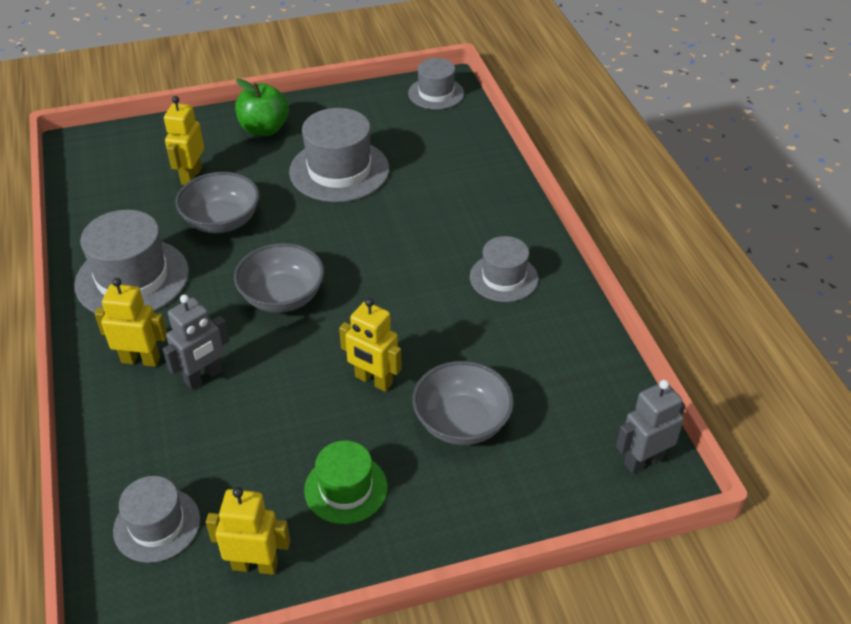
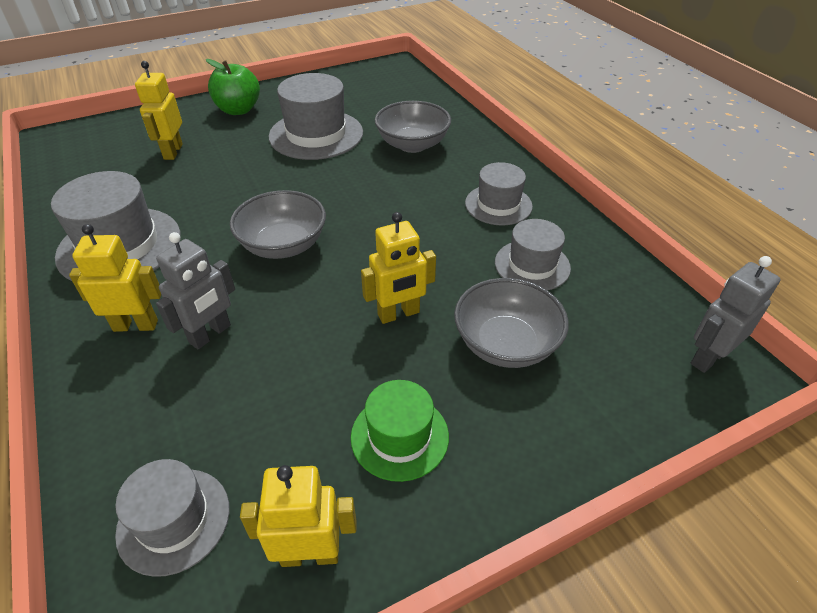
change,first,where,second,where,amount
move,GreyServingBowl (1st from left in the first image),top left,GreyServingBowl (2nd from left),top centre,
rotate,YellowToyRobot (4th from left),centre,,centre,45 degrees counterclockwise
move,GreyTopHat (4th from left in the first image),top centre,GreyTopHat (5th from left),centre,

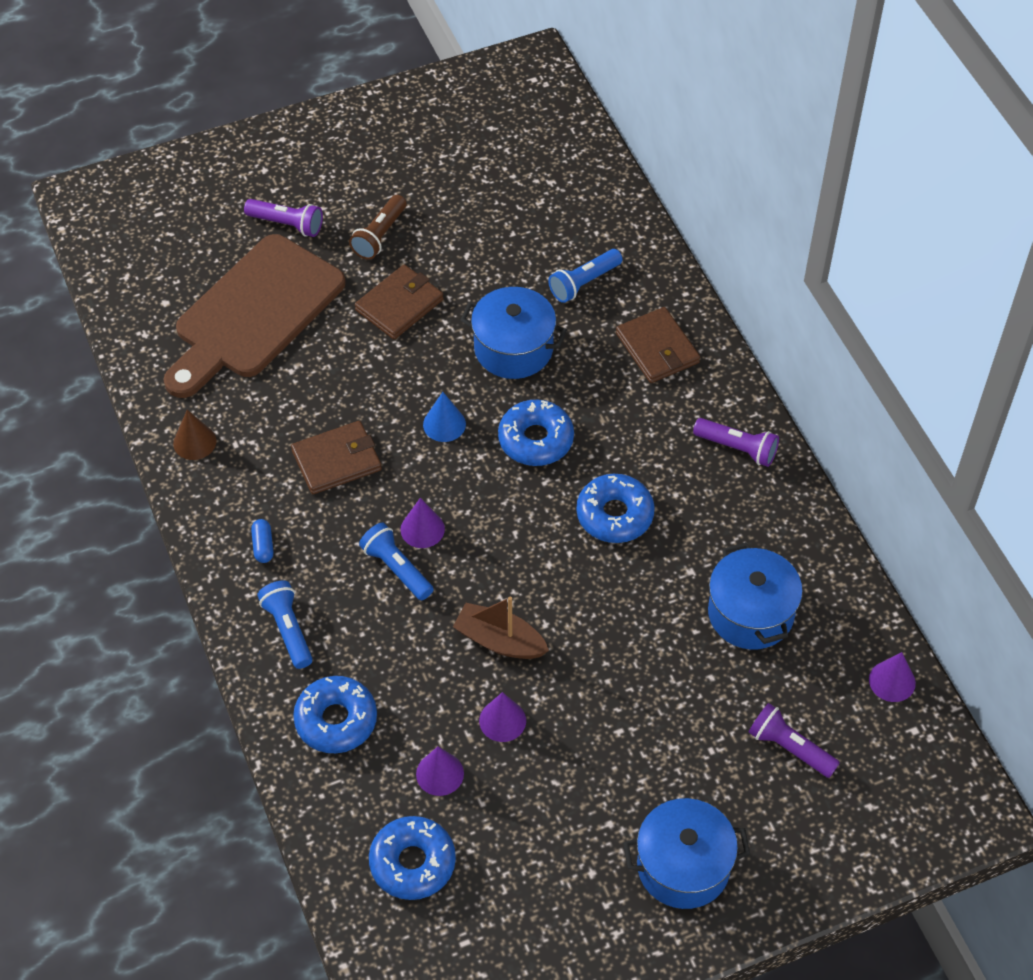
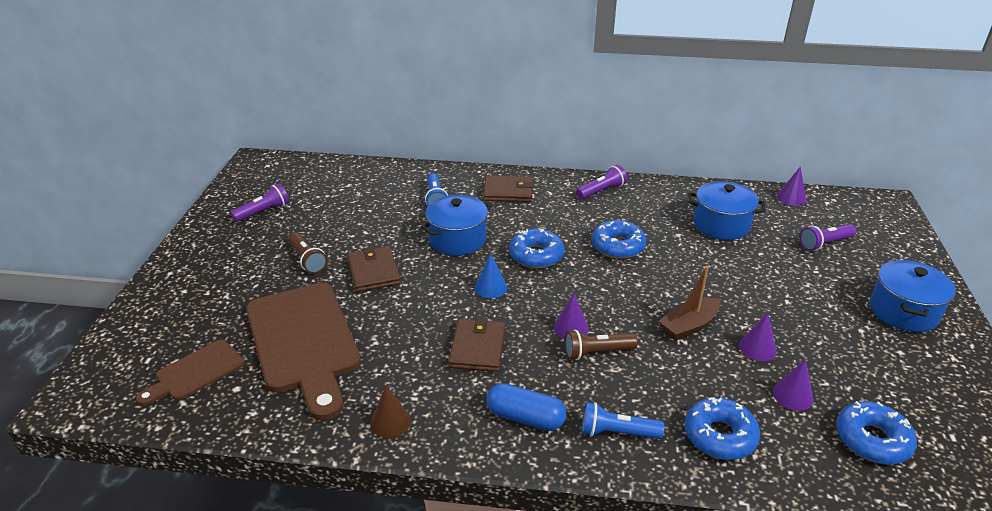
change,first,where,second,where,amount
move,RoyalPurplePocketTorch (1st from left),top left,,middle left,
resize,CobaltPill,middle left,,bottom centre,x1.88
recolor,CobaltPocketTorch (2nd from left),centre,DarkBrownPocketTorch (2nd from left),bottom centre,
insert,,,DarkBrownChoppingBoard (1st from left),bottom left,

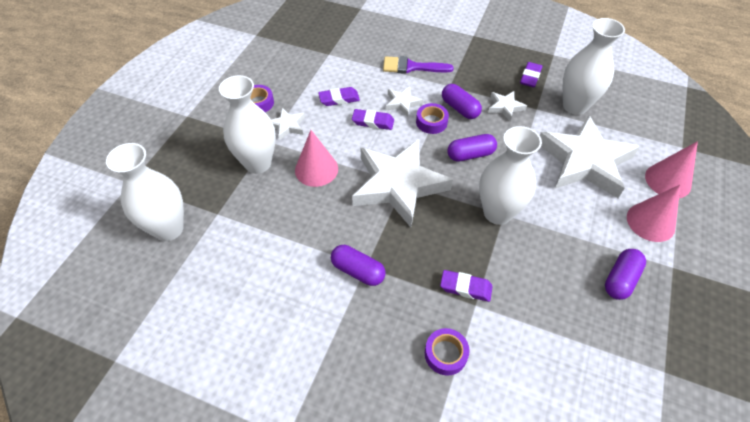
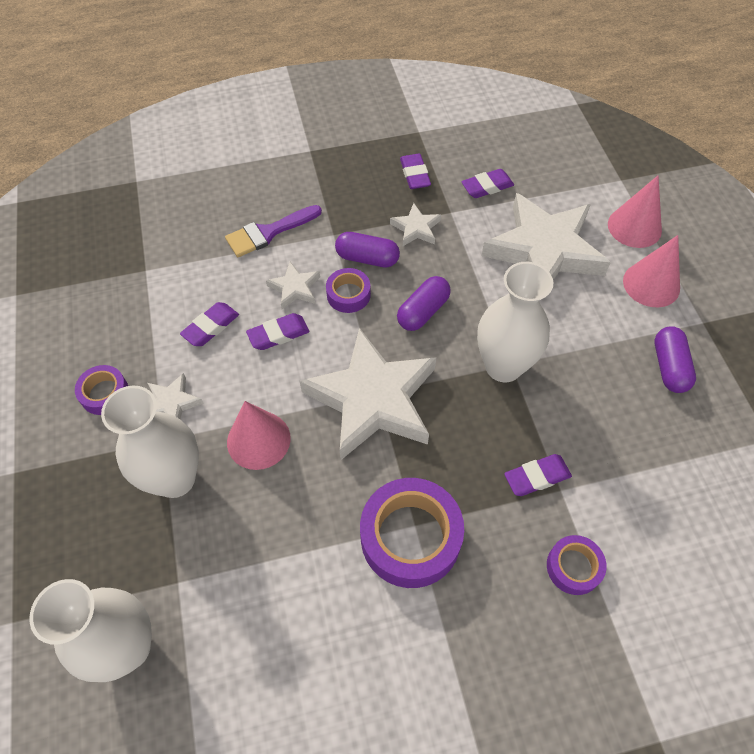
change,first,where,second,where,amount
replace,RoyalPurplePill (1st from left),centre,RoyalPurpleStickyTape (3rd from left),bottom centre,
replace,SnowWhiteVase (4th from left),top right,RoyalPurpleEraser (4th from left),top centre,

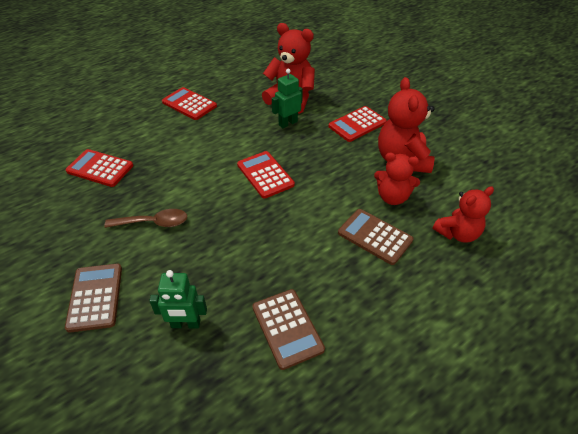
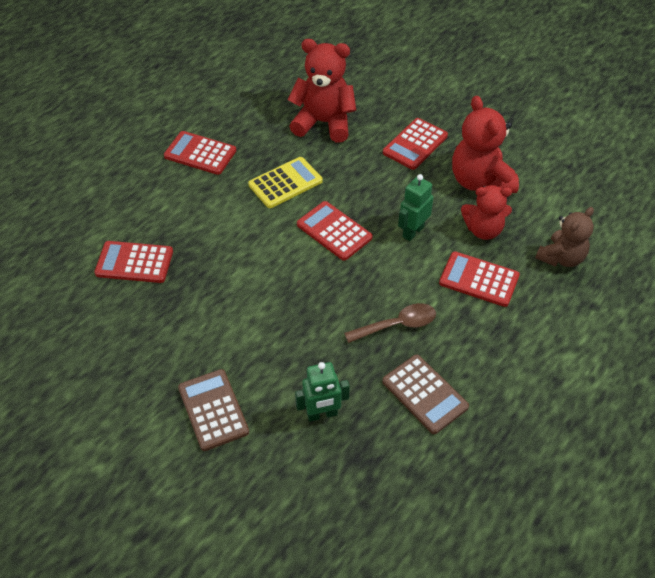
change,first,where,second,where,amount
move,DarkBrownTeaspoon,middle left,,centre,
move,EmeraldToyRobot (2nd from left),top centre,,centre,
recolor,DarkBrownPocketCalculator (3rd from left),centre,CrimsonPocketCalculator (5th from left),middle right,
recolor,CrimsonStuffedBear (4th from left),middle right,DarkBrownStuffedBear,middle right,
insert,,,YellowPocketCalculator,top centre,

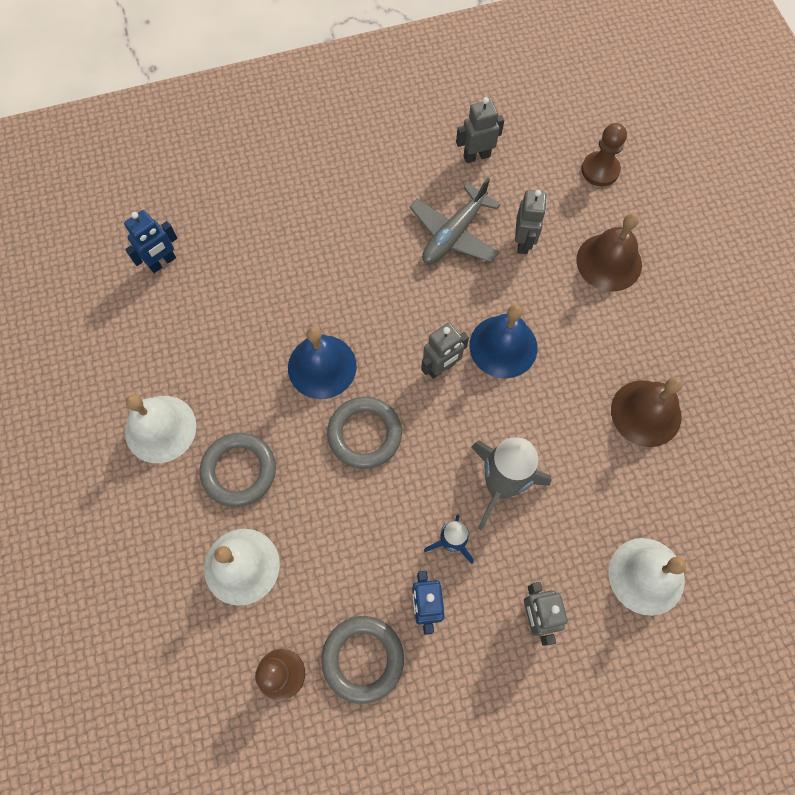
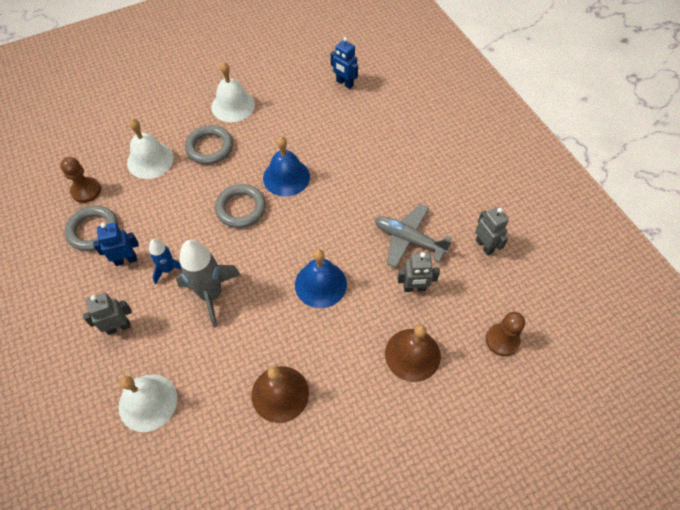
change,first,where,second,where,amount
delete,GreyToyRobot (1st from left),centre,,,

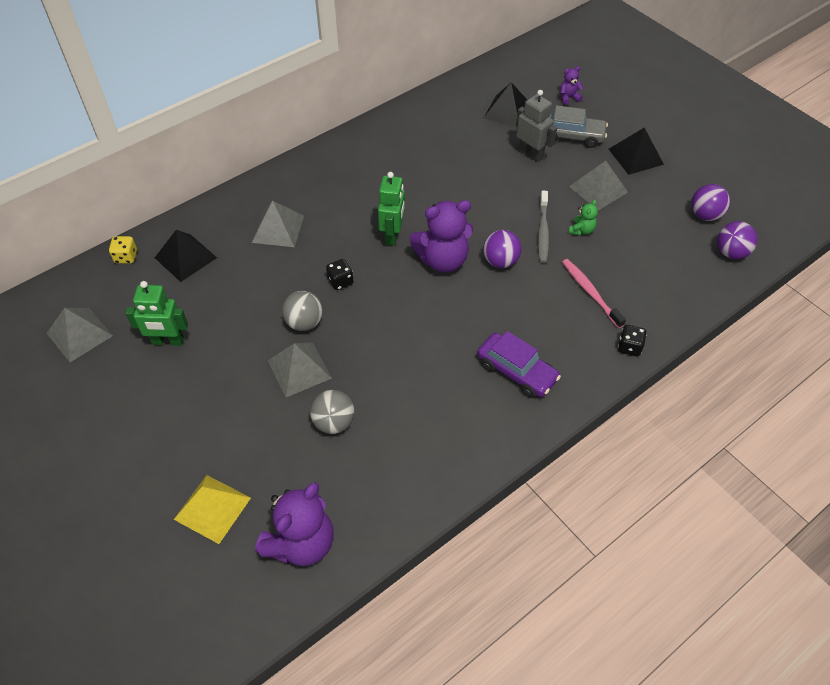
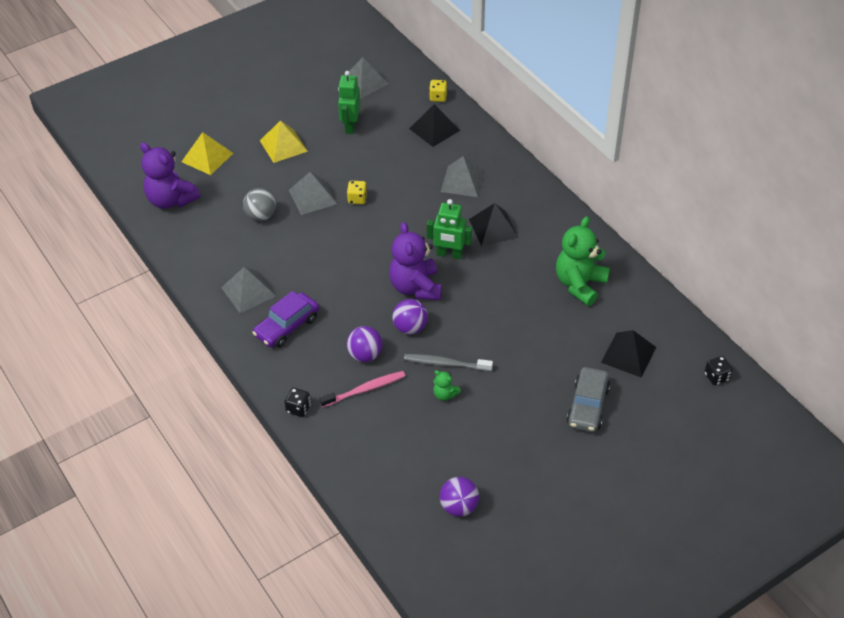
change,first,where,second,where,amount
replace,GreyBall (1st from left),centre,YellowDice (1st from left),top centre,
move,JetBlackDice (1st from left in the first image),centre,JetBlackDice (2nd from left),middle right,
delete,GreyToyRobot,top centre,,,
delete,RoyalPurpleStuffedBear (3rd from left),top right,,,
move,GreyPyramid (4th from left in the first image),top right,GreyPyramid (1st from left),middle left,
move,JetBlackPyramid (3rd from left in the first image),top right,JetBlackPyramid (2nd from left),centre,
move,RoyalPurpleBall (3rd from left in the first image),middle right,RoyalPurpleBall (1st from left),centre,
insert,,,YellowPyramid (2nd from left),top centre,
insert,,,EmeraldStuffedBear (2nd from left),middle right,

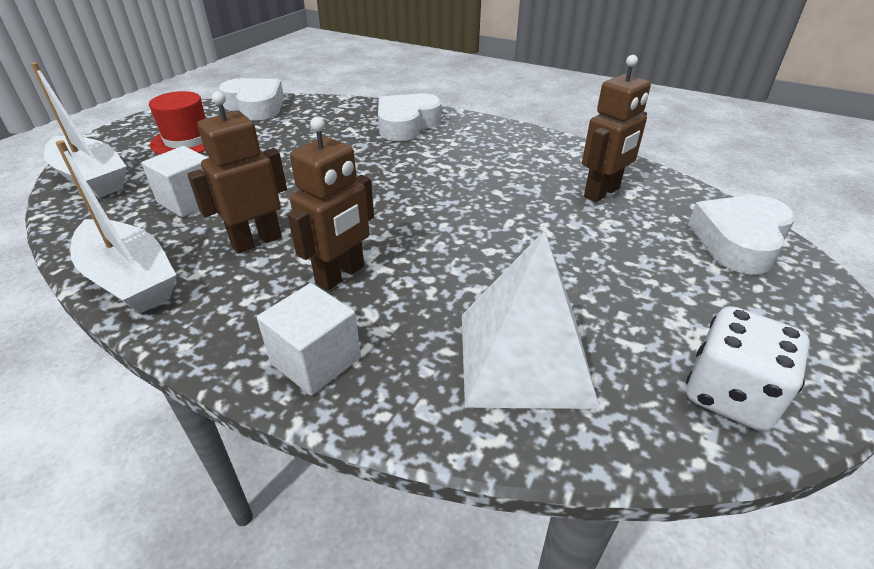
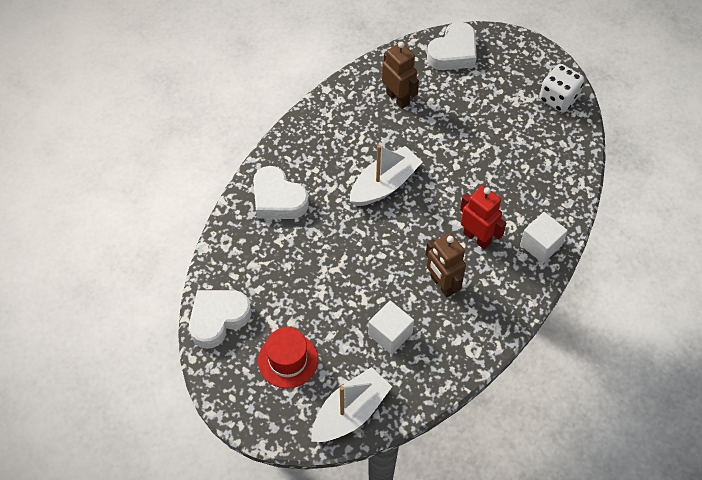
change,first,where,second,where,amount
move,SnowWhiteSailboat (2nd from left),middle left,,centre,
recolor,DarkBrownToyRobot (2nd from left),centre,CrimsonToyRobot,middle right,
delete,SnowWhitePyramid,centre,,,
rotate,SnowWhiteHeart (3rd from left),middle right,,top centre,90 degrees counterclockwise

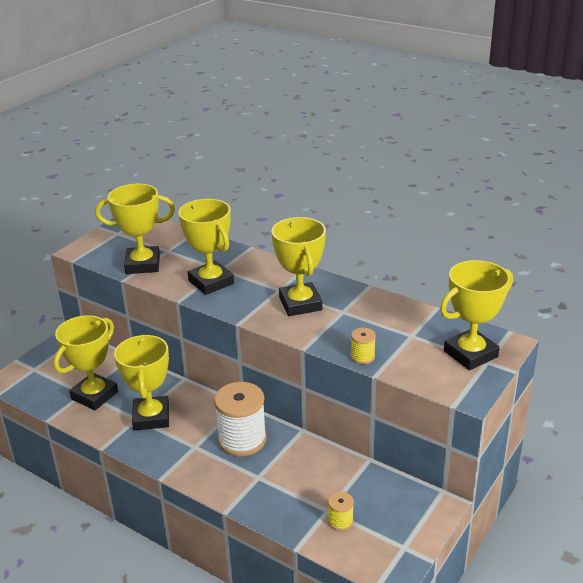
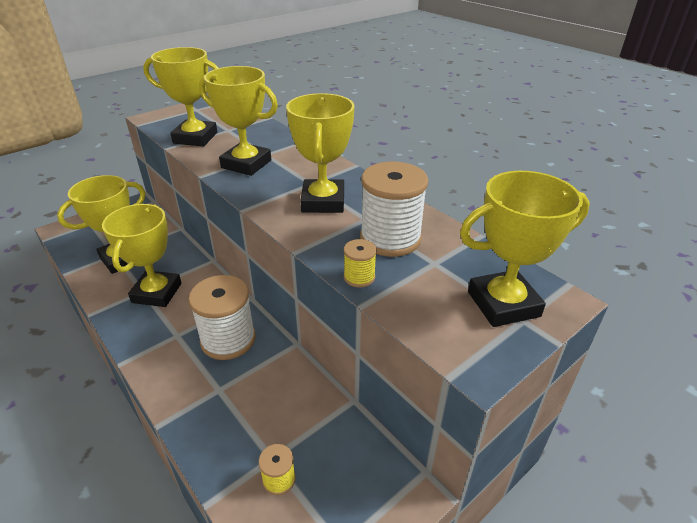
change,first,where,second,where,amount
rotate,YellowTrophy (4th from left),centre,,top centre,45 degrees counterclockwise
insert,,,SnowWhiteSpool (2nd from left),centre,

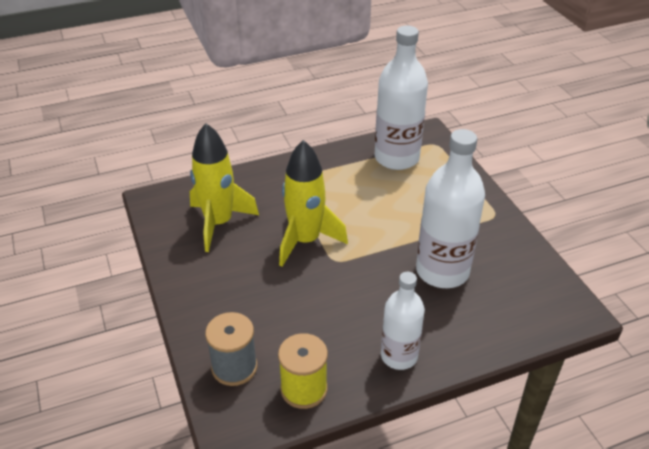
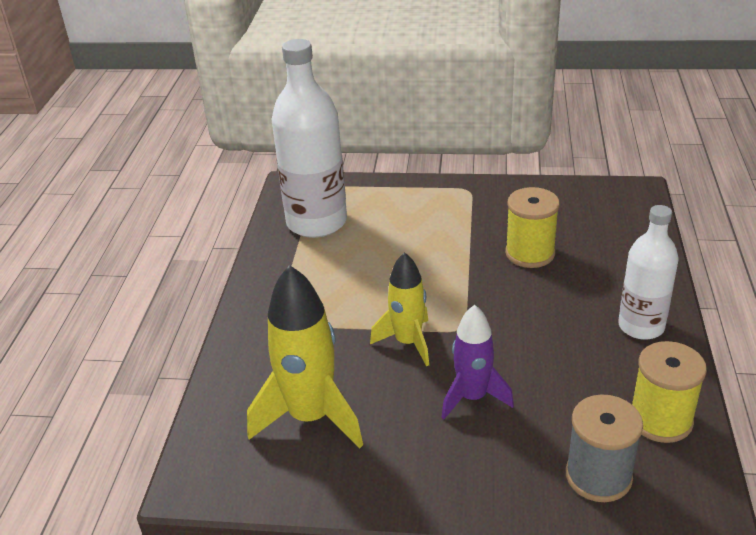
change,first,where,second,where,amount
resize,YellowSpaceship (2nd from left),centre,,centre,x0.64
replace,SnowWhiteBottle (3rd from left),middle right,YellowSpool (1st from left),middle right,
insert,,,RoyalPurpleSpaceship,bottom centre,

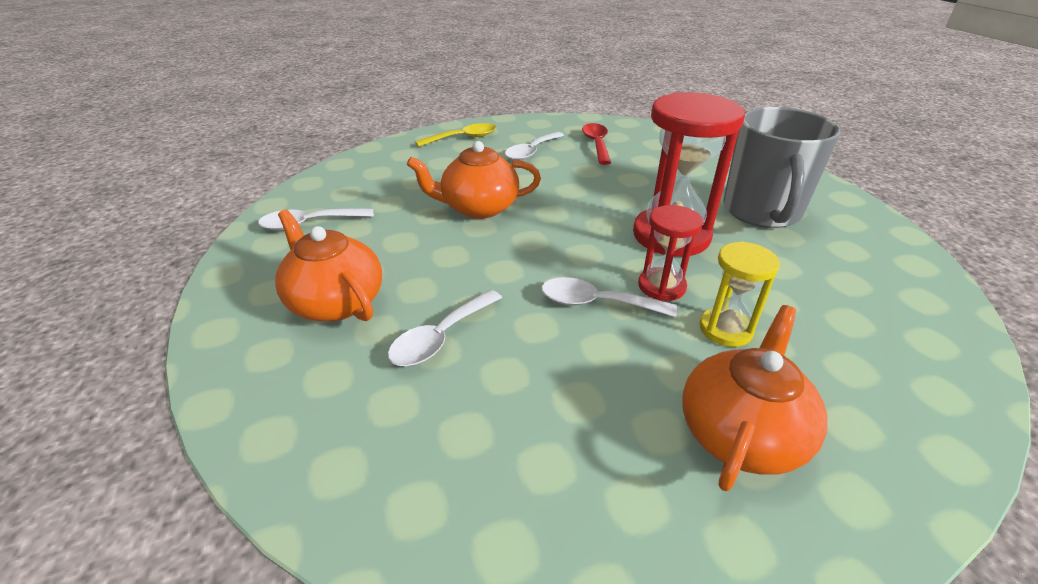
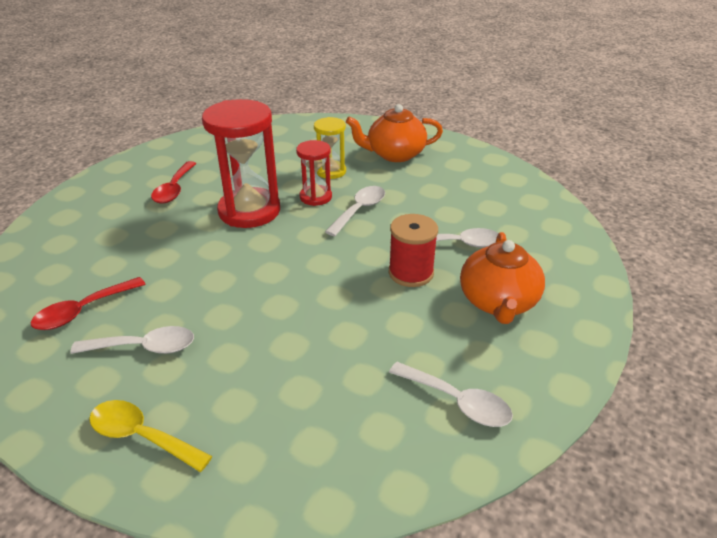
change,first,where,second,where,amount
delete,OrangeColouredTeaPot (2nd from left),top centre,,,
rotate,SnowWhiteTeaspoon (4th from left in the first image),centre,SnowWhiteTeaspoon (2nd from left),centre,120 degrees counterclockwise
replace,GreyTeaMug,top right,CrimsonTeaspoon (2nd from left),middle left,
insert,,,CrimsonSpool,centre,

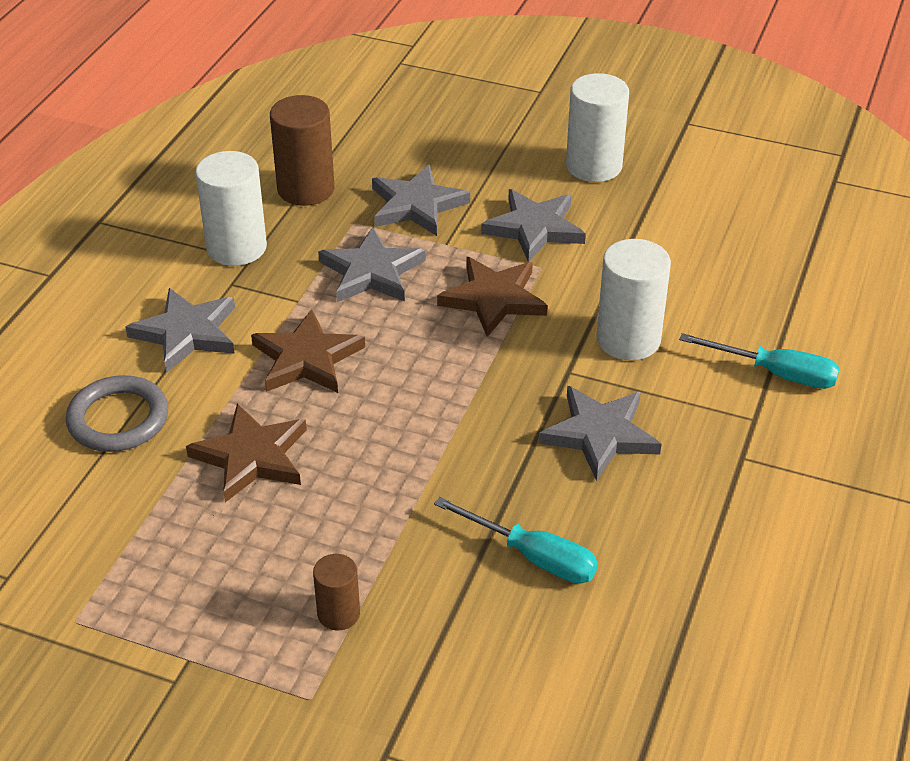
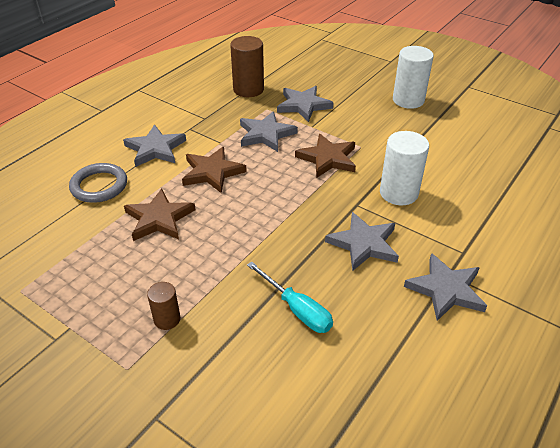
change,first,where,second,where,amount
delete,SnowWhiteCylinderShape (1st from left),top left,,,
move,GreyStarShape (4th from left in the first image),top centre,GreyStarShape (5th from left),middle right,
delete,TealScrewdriver (2nd from left),middle right,,,

